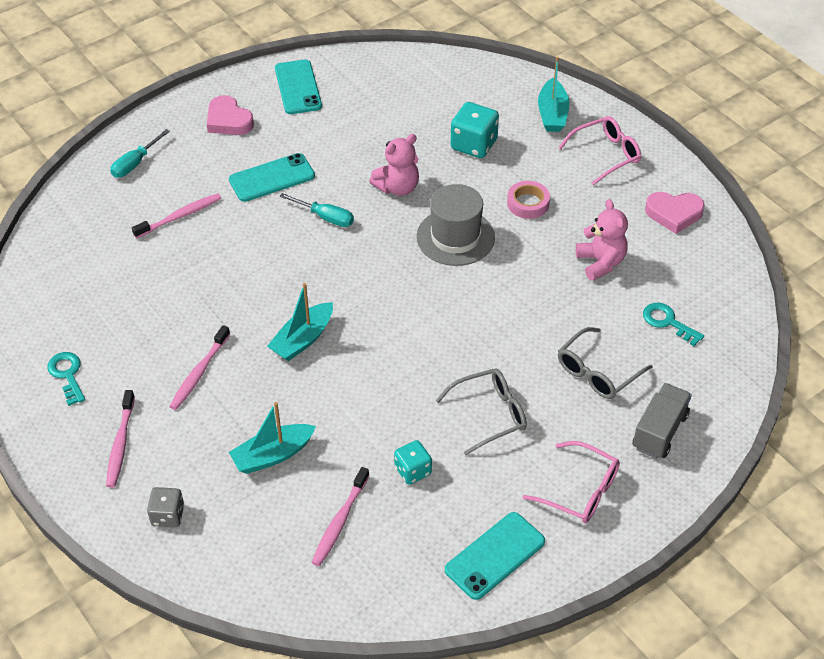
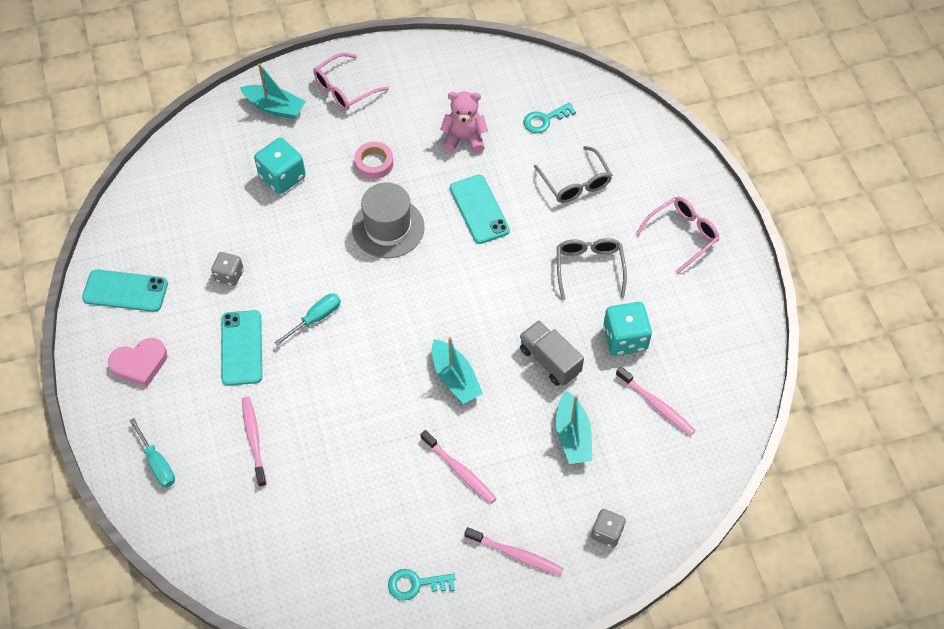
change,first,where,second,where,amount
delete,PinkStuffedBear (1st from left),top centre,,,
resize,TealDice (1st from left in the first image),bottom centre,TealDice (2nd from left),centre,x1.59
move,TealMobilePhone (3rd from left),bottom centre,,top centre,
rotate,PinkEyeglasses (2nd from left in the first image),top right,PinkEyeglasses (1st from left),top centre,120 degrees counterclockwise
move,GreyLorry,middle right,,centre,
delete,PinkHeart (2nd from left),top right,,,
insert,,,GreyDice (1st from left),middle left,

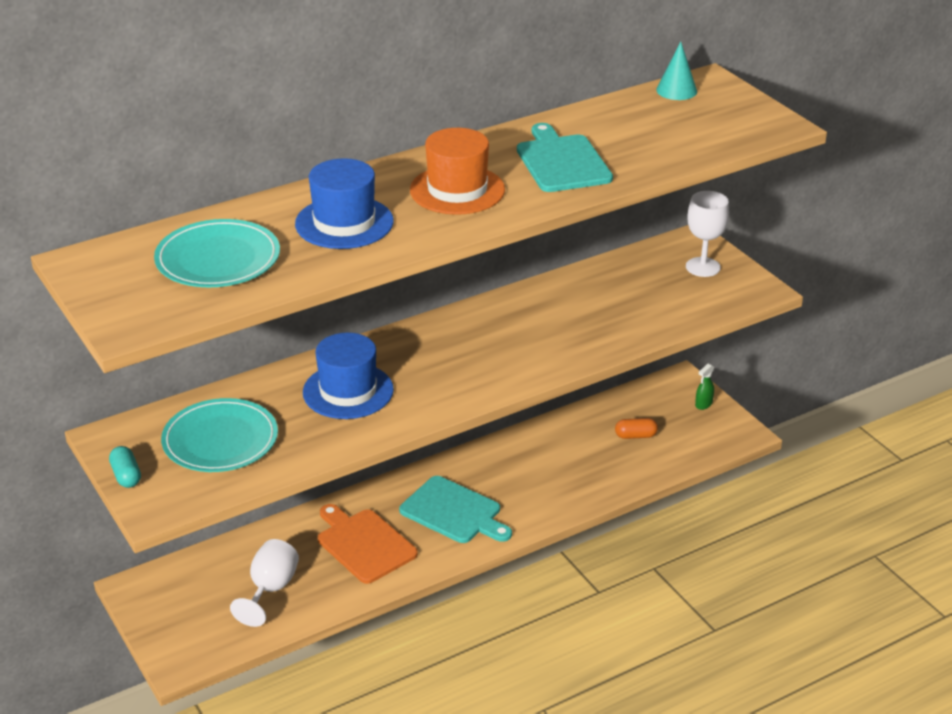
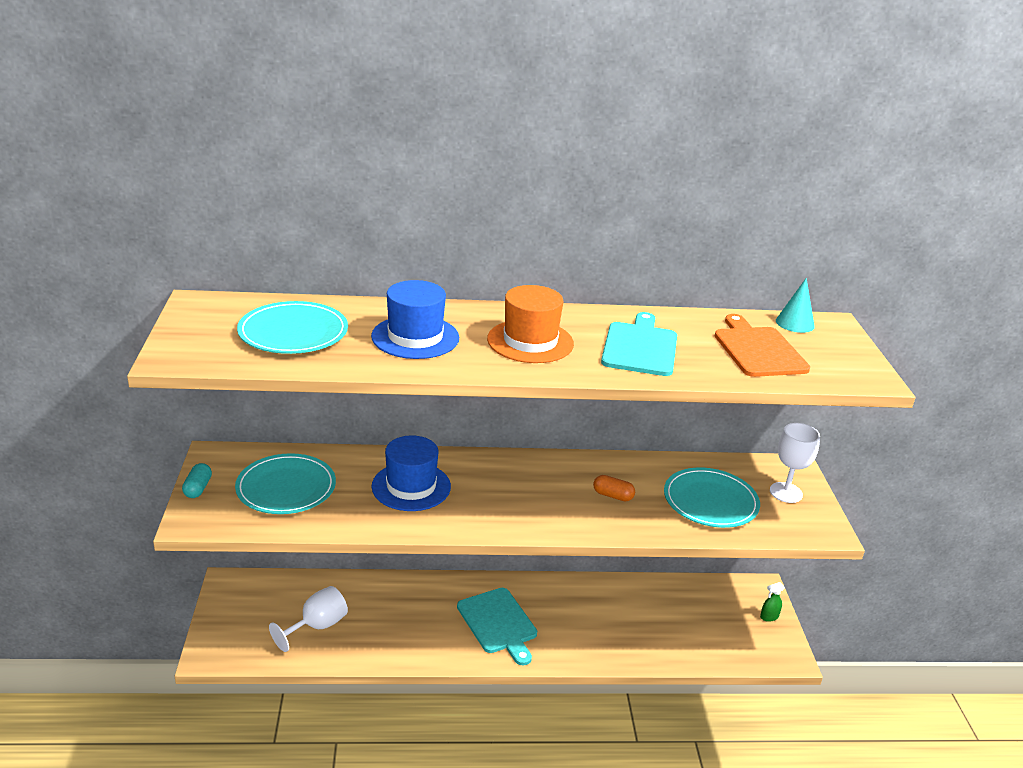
change,first,where,second,where,amount
move,OrangeColouredChoppingBoard,bottom centre,,middle right,
move,OrangeColouredPill,middle right,,centre,
insert,,,TealDinnerPlate (3rd from left),middle right,

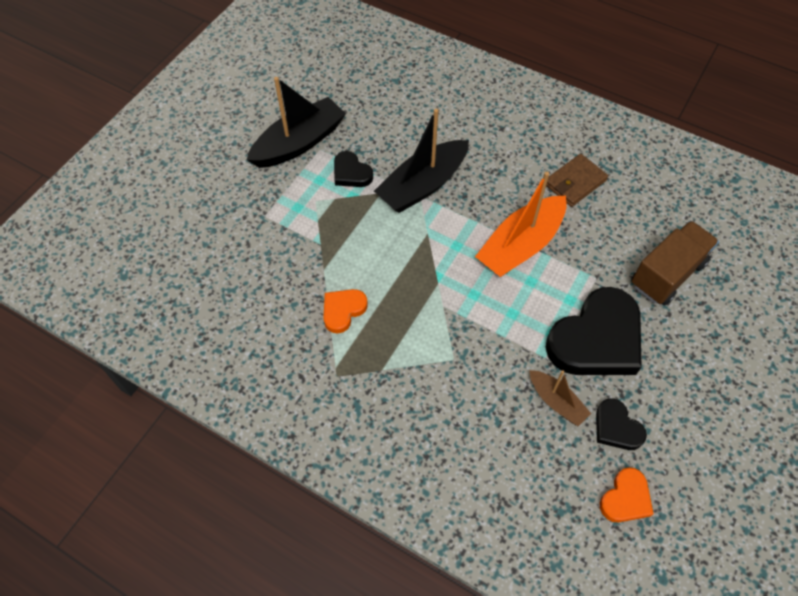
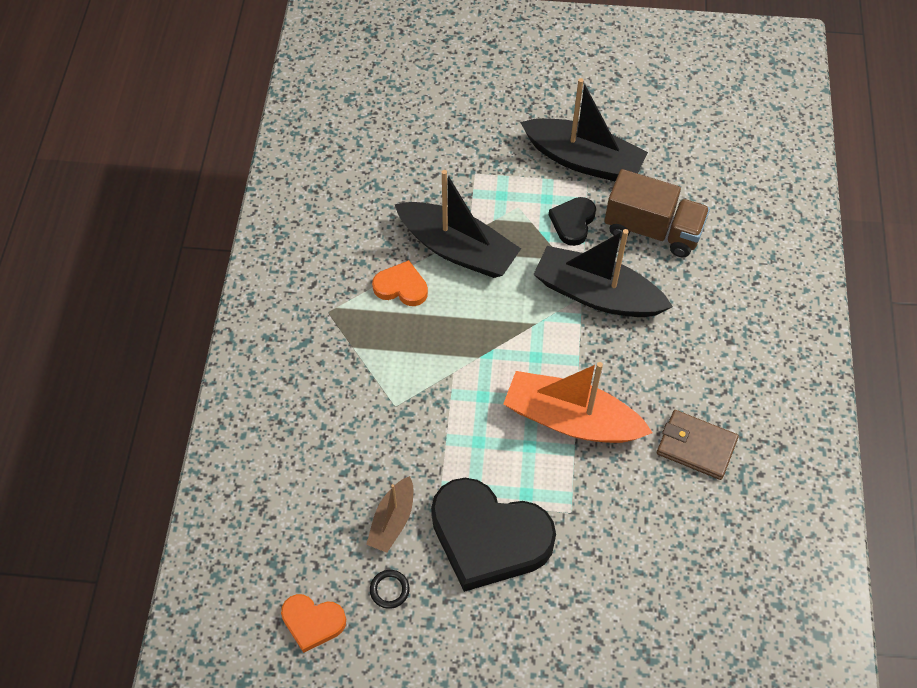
change,first,where,second,where,amount
replace,JetBlackHeart (3rd from left),bottom right,JetBlackHoop,bottom centre,
move,DarkBrownLorry,middle right,,top right,
insert,,,JetBlackSailboat (1st from left),top centre,

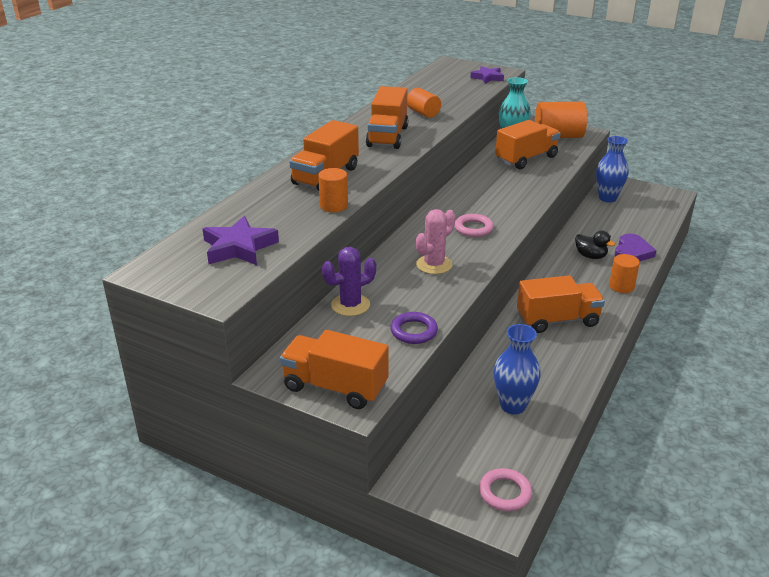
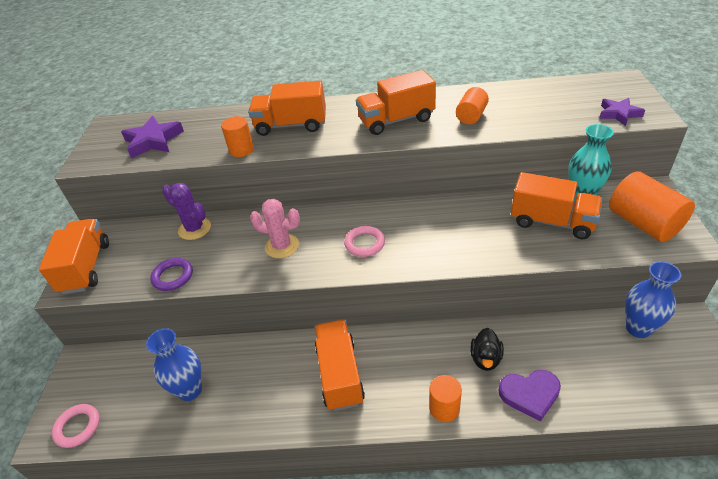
change,first,where,second,where,amount
rotate,OrangeColouredLorry (5th from left in the first image),middle right,OrangeColouredLorry (3rd from left),bottom centre,150 degrees counterclockwise

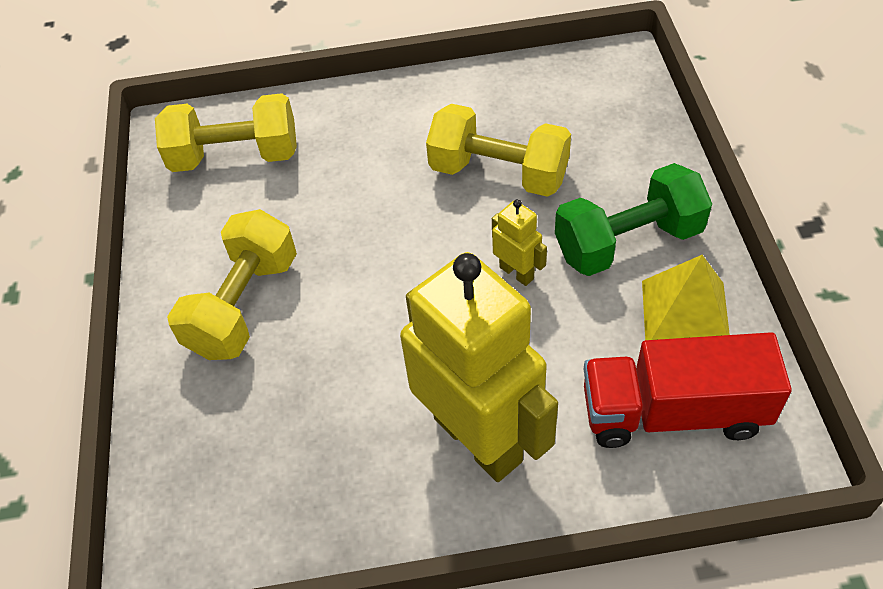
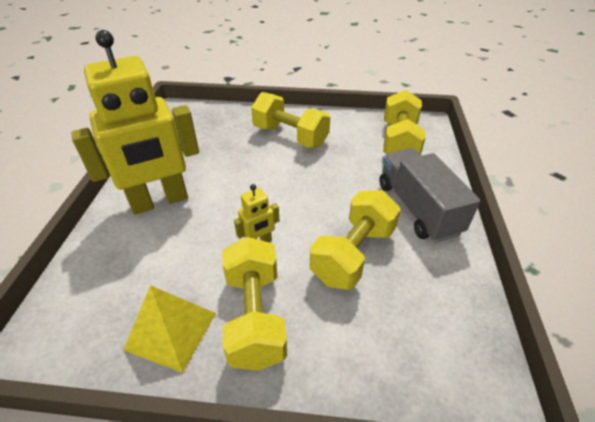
change,first,where,second,where,amount
recolor,EmeraldHandWeight,middle right,YellowHandWeight (1st from left),bottom centre,
delete,CrimsonLorry,middle right,,,
insert,,,GreyLorry,middle right,

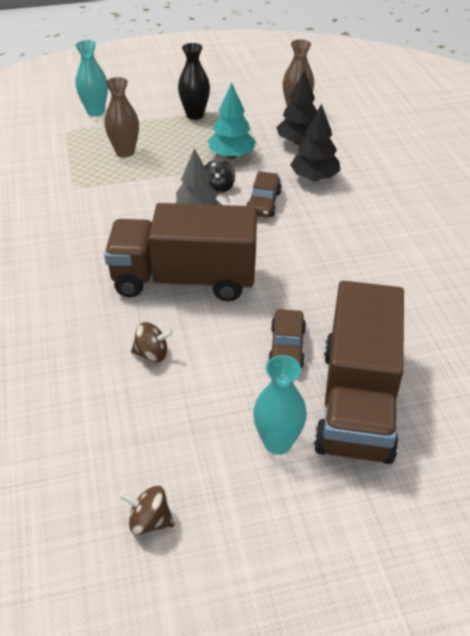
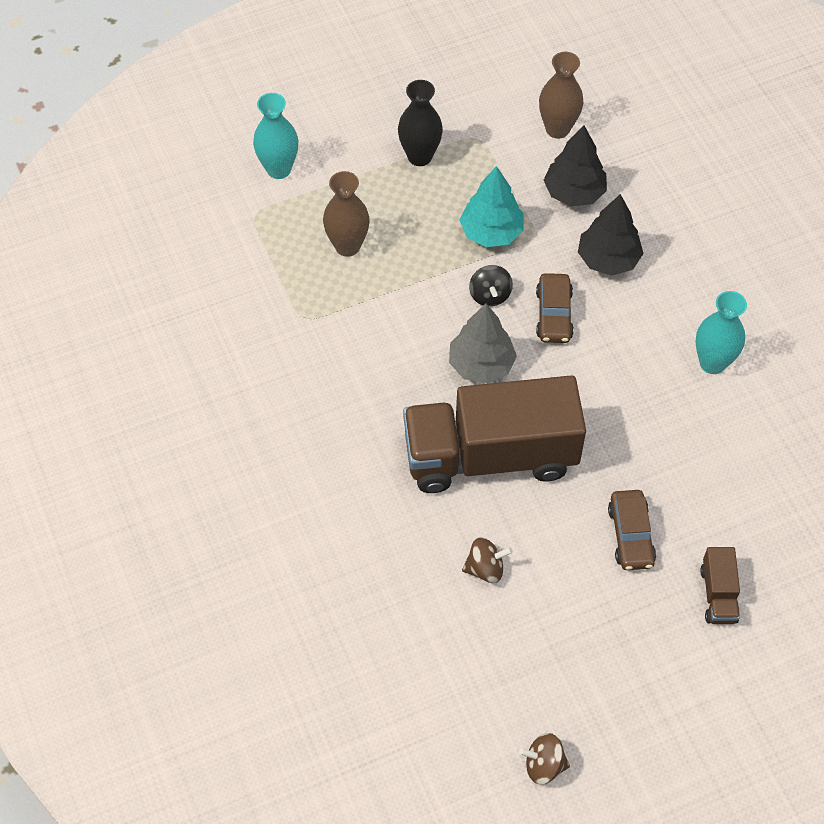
change,first,where,second,where,amount
move,TealVase (2nd from left),centre,,middle right,
resize,DarkBrownLorry (2nd from left),middle right,,bottom right,x0.41

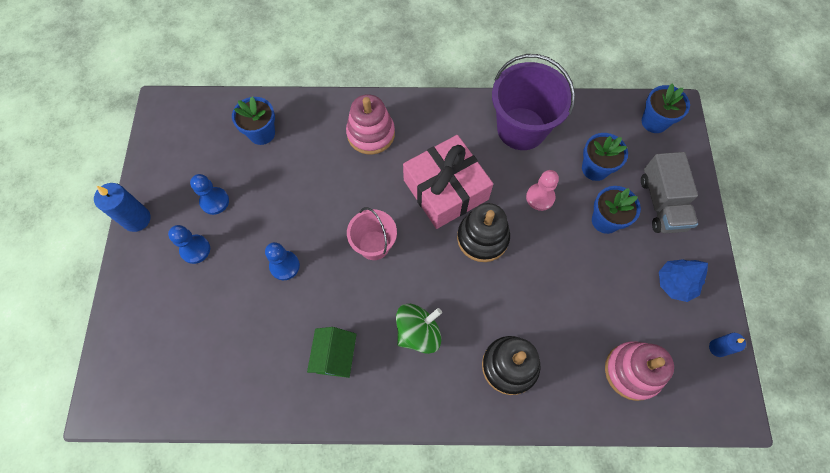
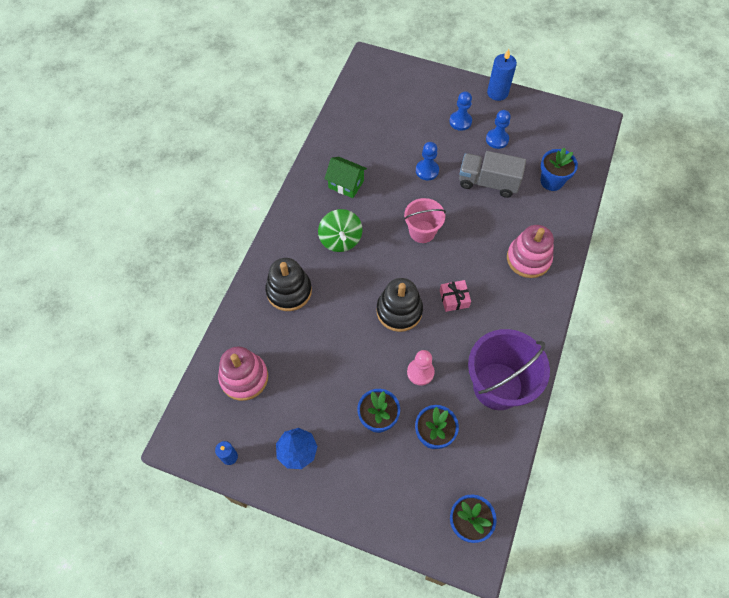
change,first,where,second,where,amount
resize,PinkWrappedGift,centre,,centre,x0.43
move,GreyLorry,middle right,,top right,

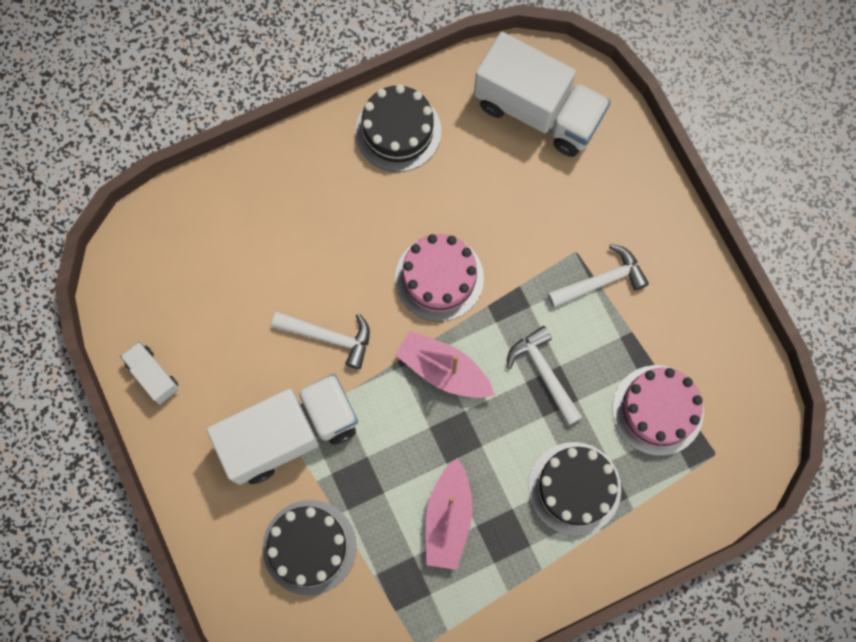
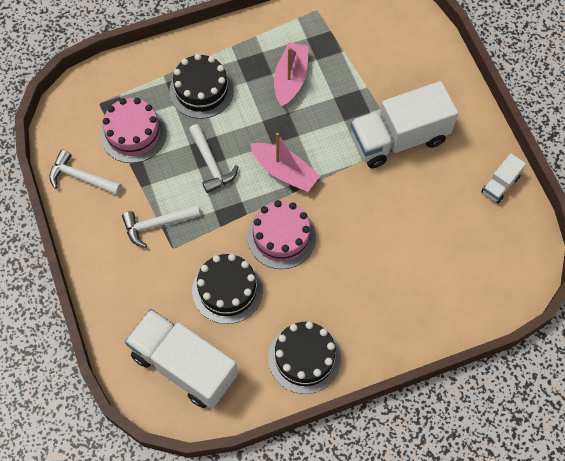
change,first,where,second,where,amount
rotate,SnowWhiteLorry (1st from left in the first image),middle left,SnowWhiteLorry (3rd from left),middle right,75 degrees clockwise
move,JetBlackCake (1st from left in the first image),bottom centre,JetBlackCake (2nd from left),centre,
move,SnowWhiteCarpenter'sHammer (1st from left),centre,,middle left,

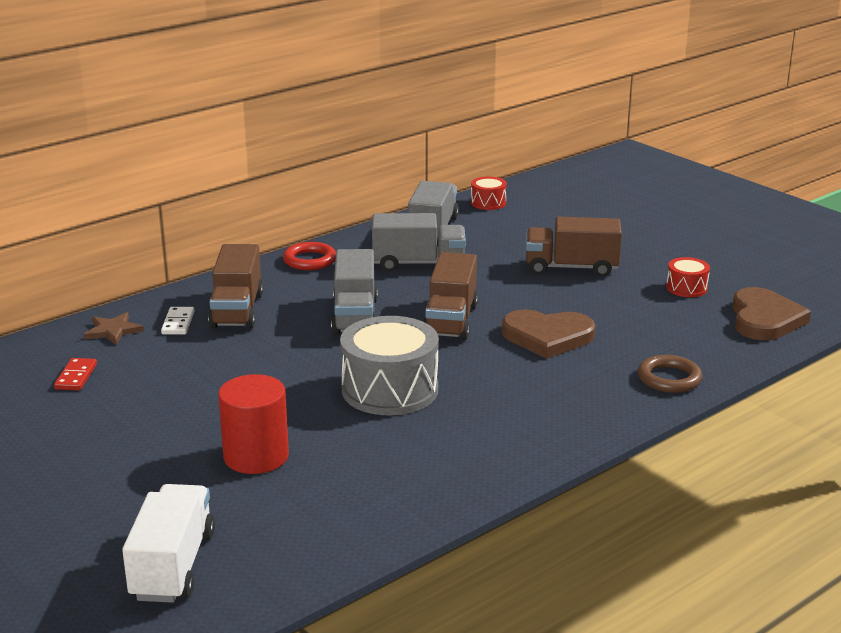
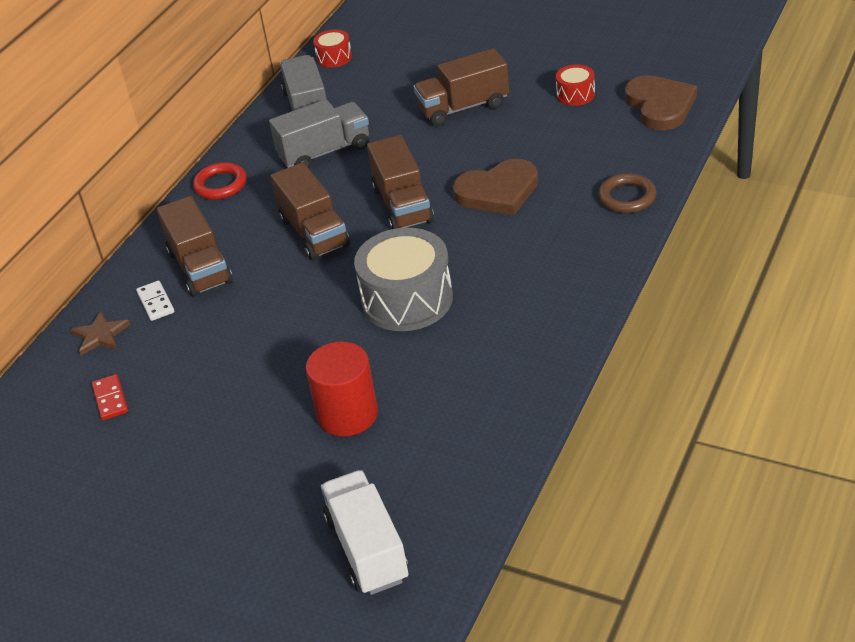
change,first,where,second,where,amount
recolor,GreyLorry (1st from left),centre,DarkBrownLorry (2nd from left),top centre,

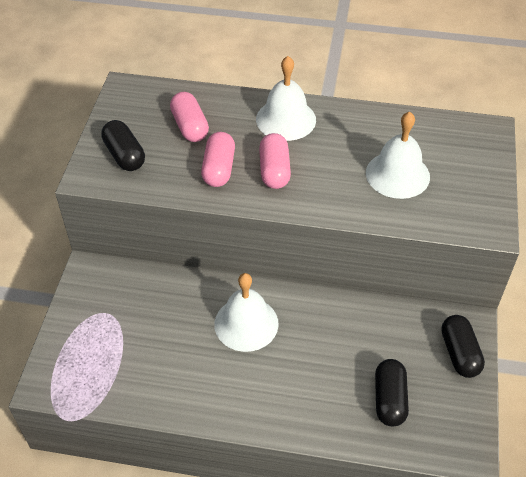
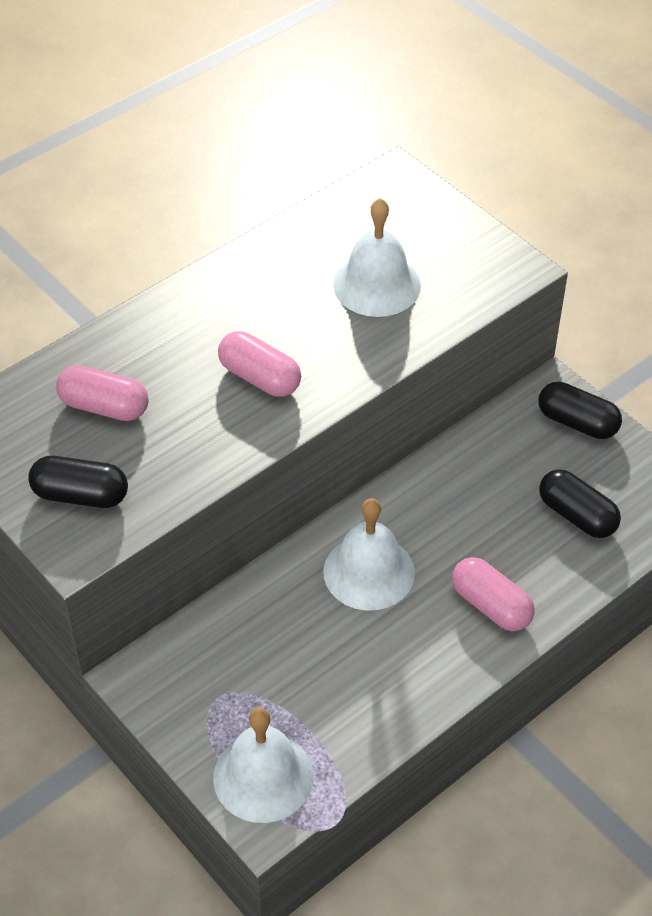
change,first,where,second,where,amount
move,PinkPill (2nd from left in the first image),centre,PinkPill (3rd from left),middle right,
move,SnowWhiteBell (2nd from left in the first image),top centre,SnowWhiteBell (1st from left),bottom centre,

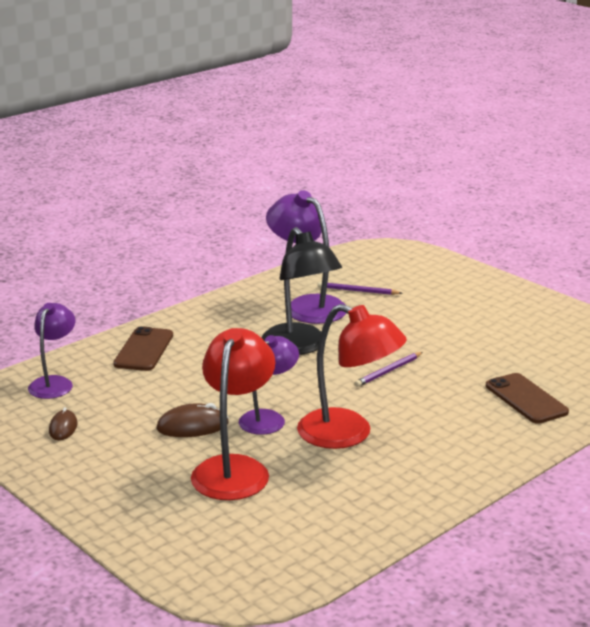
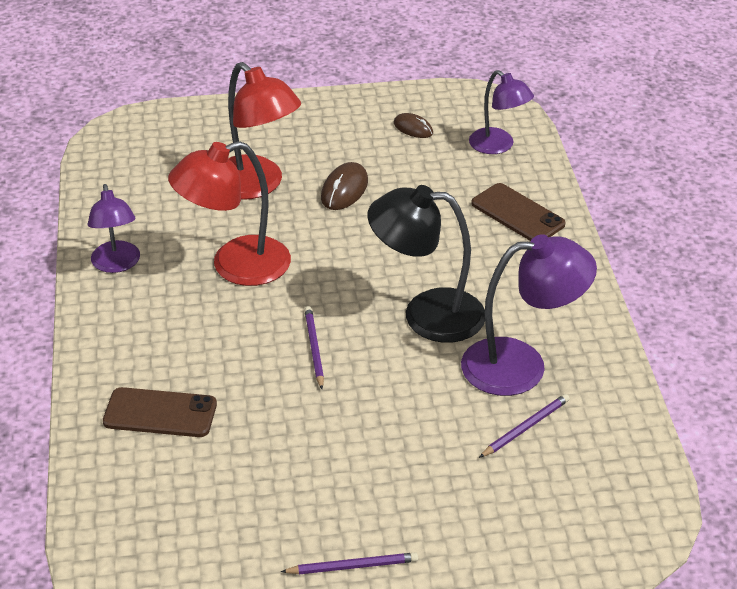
change,first,where,second,where,amount
move,RoyalPurpleDeskLamp (2nd from left in the first image),centre,RoyalPurpleDeskLamp (1st from left),middle left,
insert,,,RoyalPurpleWoodenPencil (2nd from left),bottom centre,

